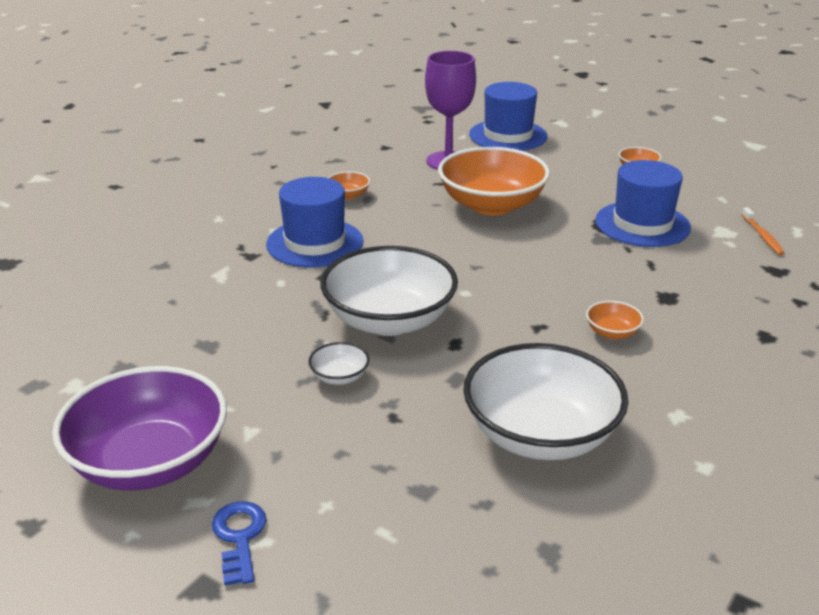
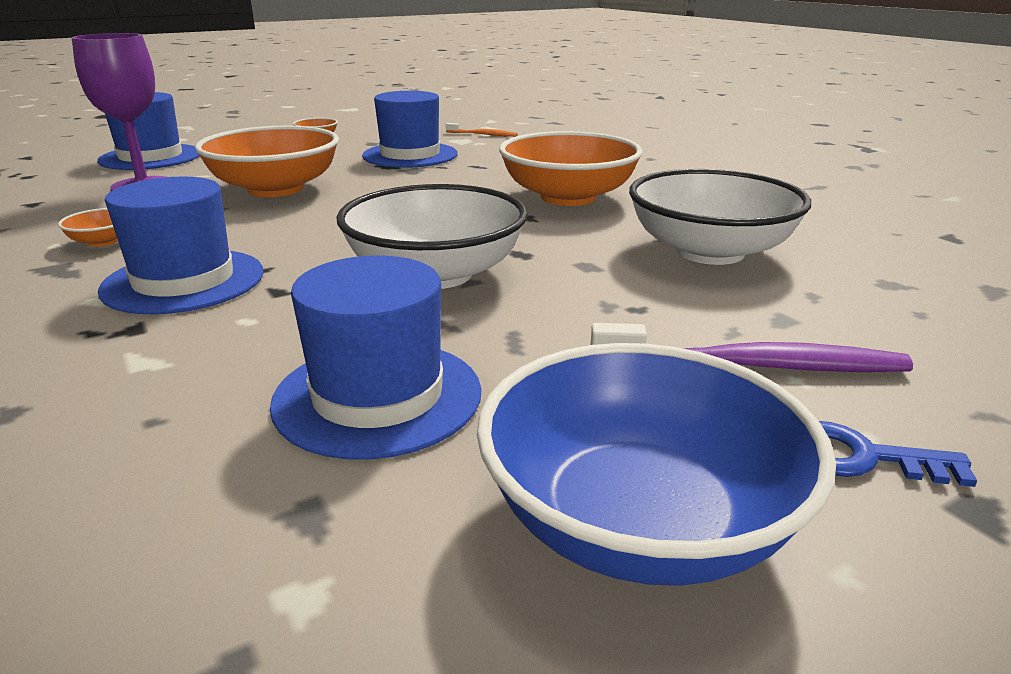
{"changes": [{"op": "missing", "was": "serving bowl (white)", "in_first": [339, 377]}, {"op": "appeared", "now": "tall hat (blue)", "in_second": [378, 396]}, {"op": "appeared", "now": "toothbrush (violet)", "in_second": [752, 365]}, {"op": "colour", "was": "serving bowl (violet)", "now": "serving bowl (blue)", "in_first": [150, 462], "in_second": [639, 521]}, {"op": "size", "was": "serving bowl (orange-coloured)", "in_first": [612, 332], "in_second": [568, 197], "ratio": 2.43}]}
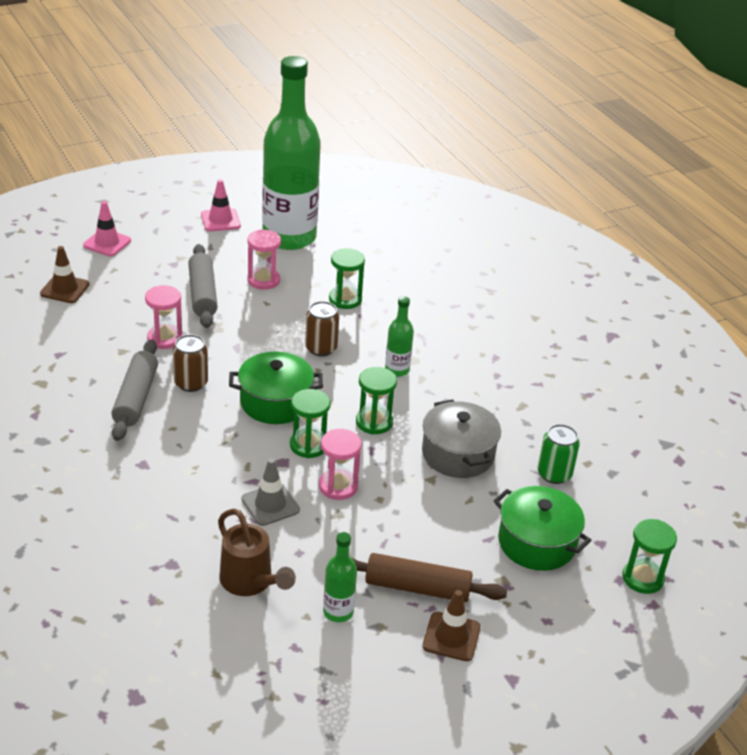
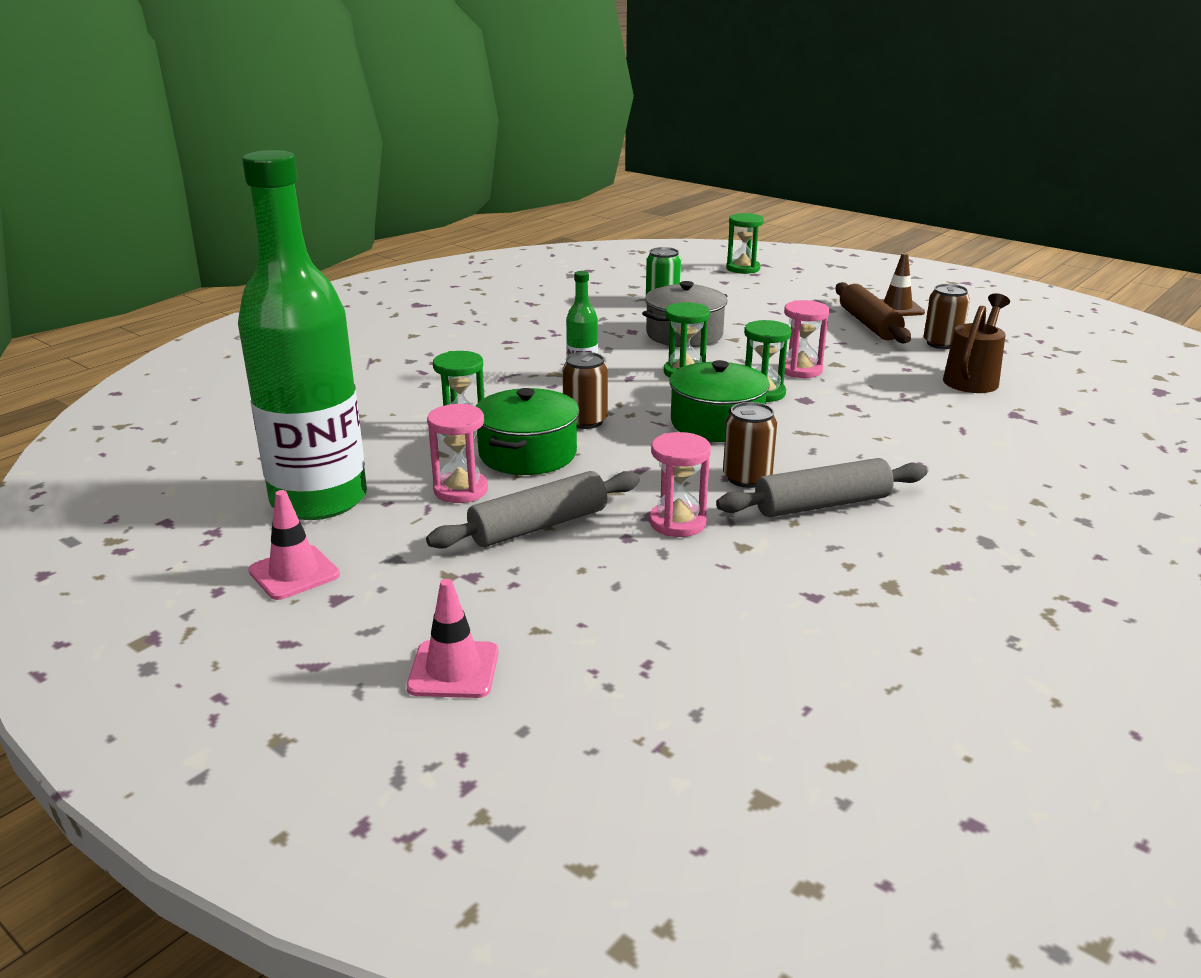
{"changes": [{"op": "missing", "was": "traffic cone (dark brown)", "in_first": [65, 289]}, {"op": "missing", "was": "traffic cone (ash-grey)", "in_first": [270, 504]}, {"op": "relocated", "was": "pot (emerald)", "in_first": [536, 543], "in_second": [528, 454]}, {"op": "exchanged", "was": "bottle (emerald)", "now": "soda can (dark brown)", "in_first": [338, 612], "in_second": [942, 343]}]}
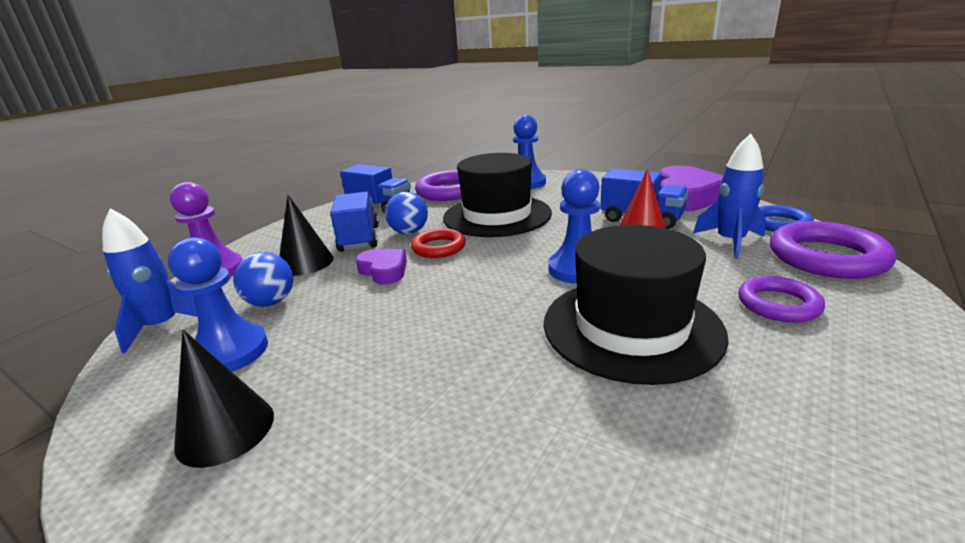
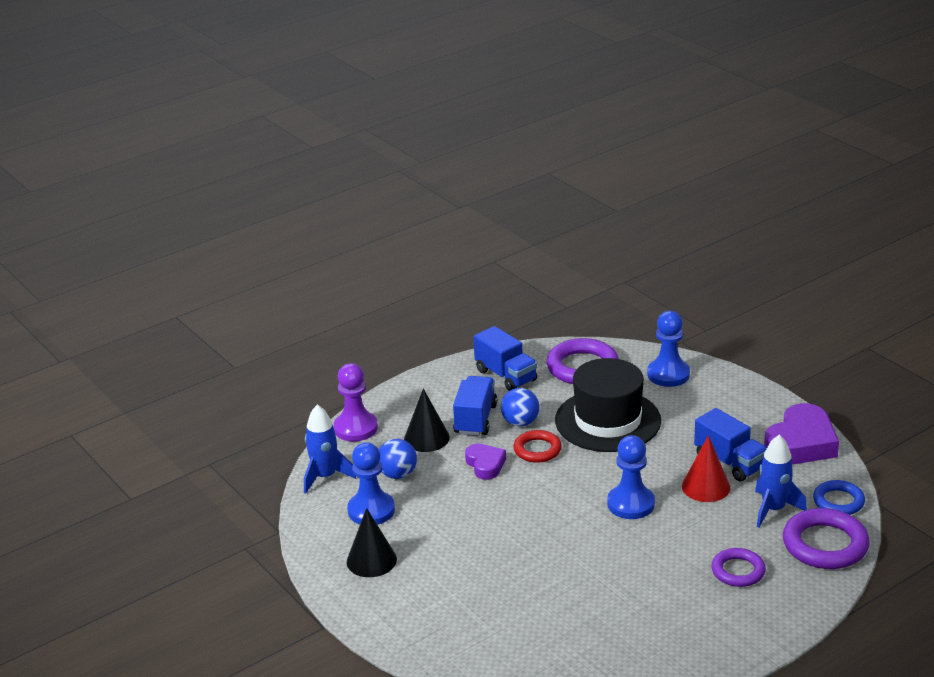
{"changes": [{"op": "missing", "was": "tall hat (ebony)", "in_first": [631, 327]}]}
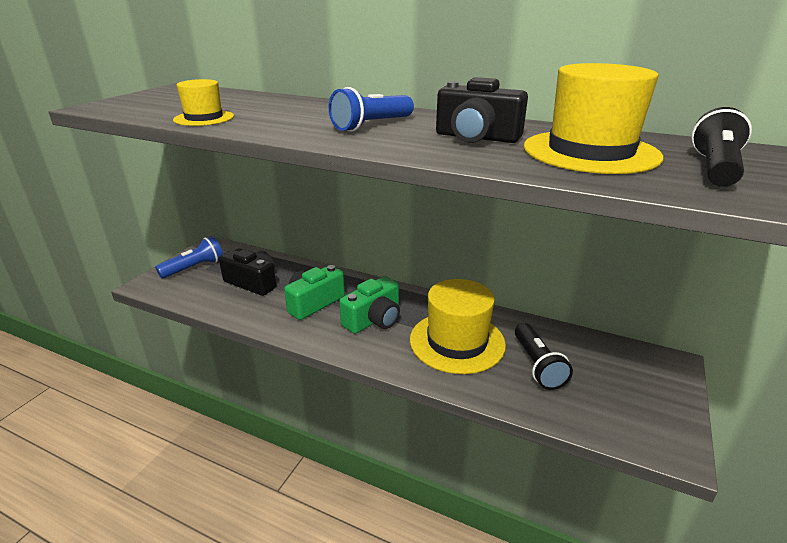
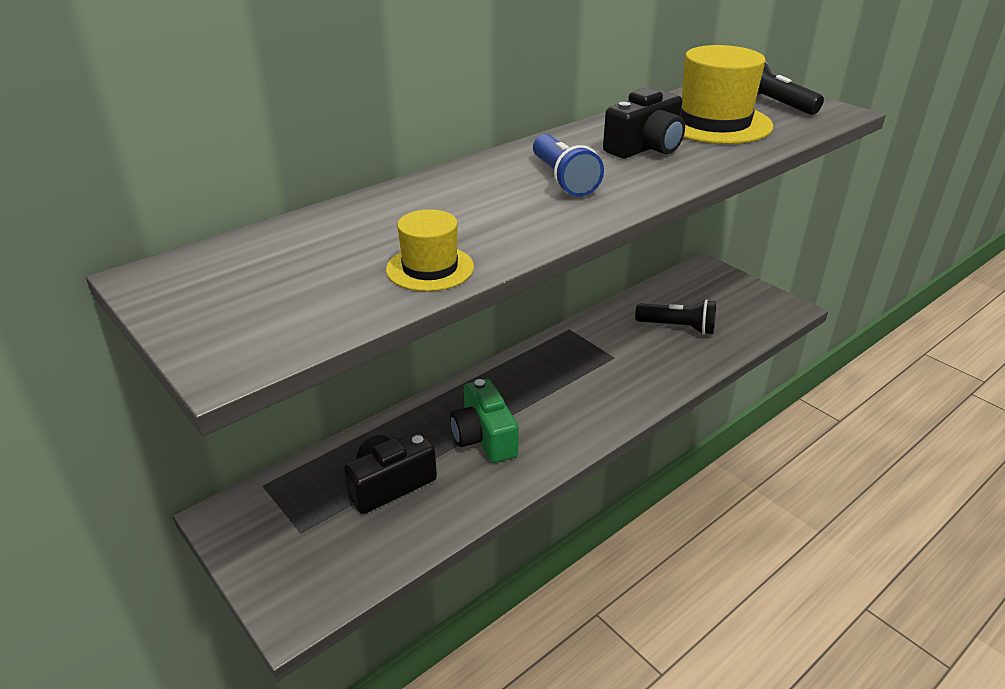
{"changes": [{"op": "missing", "was": "torch (blue)", "in_first": [195, 268]}, {"op": "missing", "was": "compact camera (emerald)", "in_first": [374, 319]}, {"op": "missing", "was": "tall hat (golden)", "in_first": [457, 342]}]}
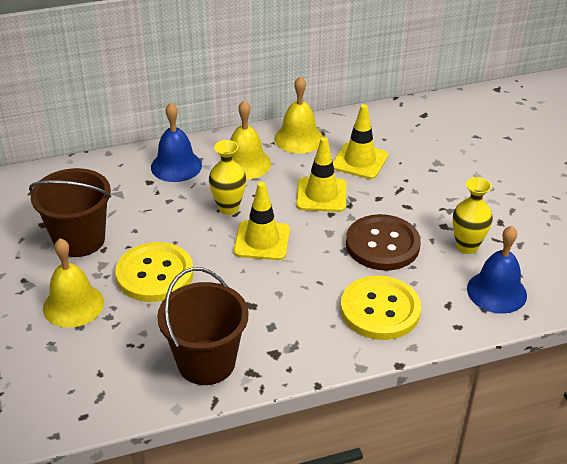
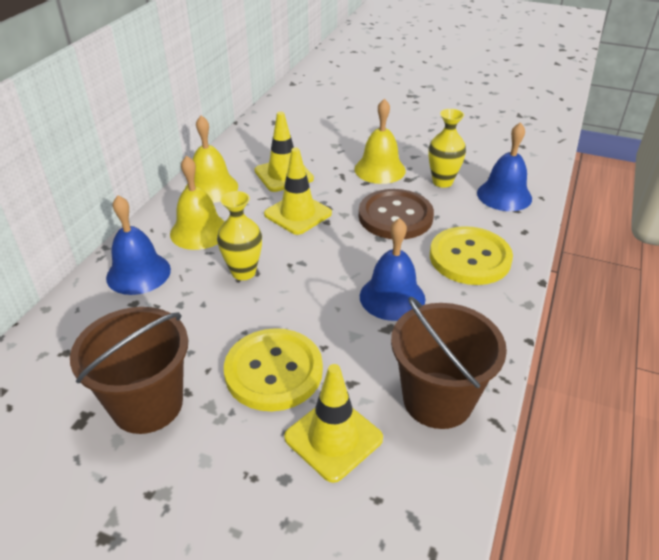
{"changes": [{"op": "appeared", "now": "bell (blue)", "in_second": [392, 297]}, {"op": "relocated", "was": "bell (golden)", "in_first": [73, 305], "in_second": [380, 169]}, {"op": "relocated", "was": "traffic cone (golden)", "in_first": [262, 241], "in_second": [333, 438]}]}
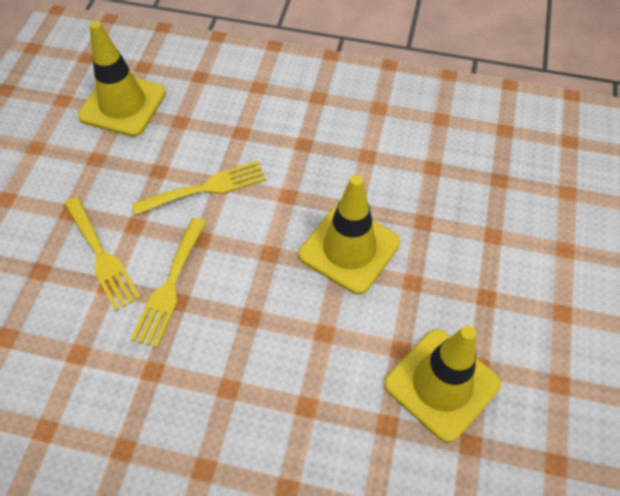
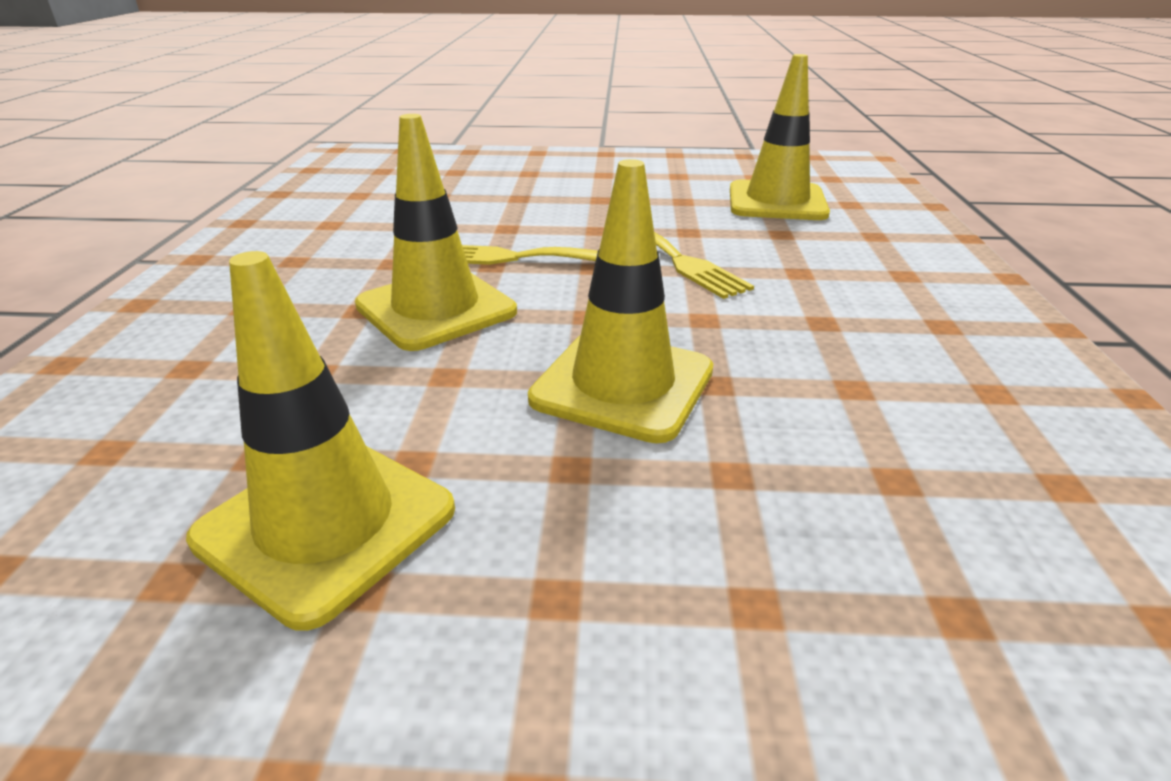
{"changes": [{"op": "missing", "was": "fork (golden)", "in_first": [102, 256]}, {"op": "appeared", "now": "traffic cone (golden)", "in_second": [436, 308]}]}
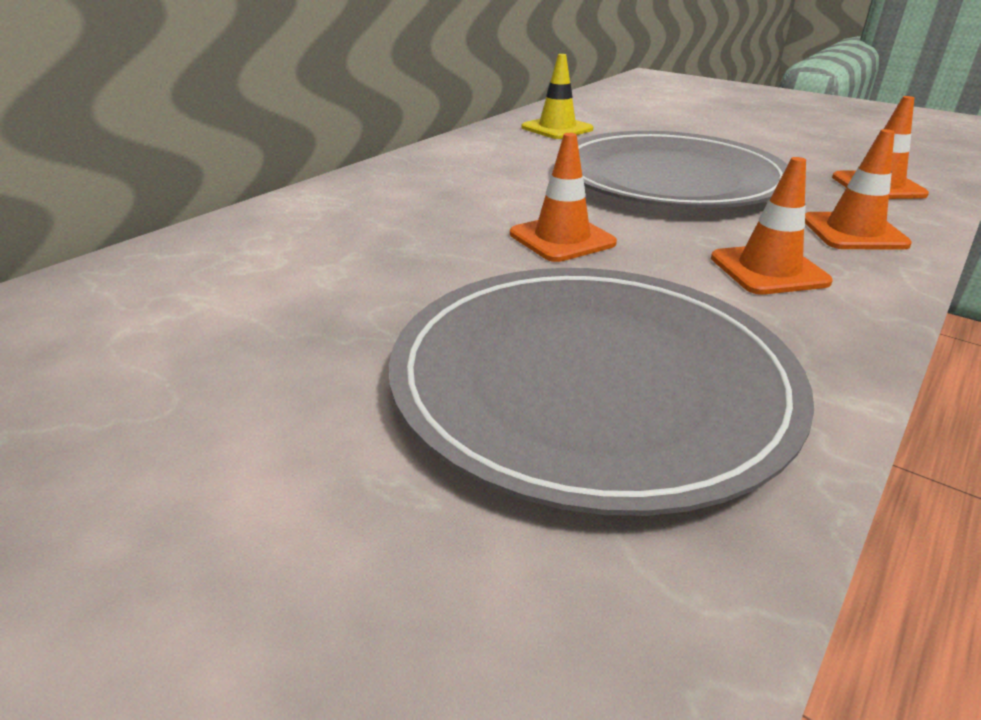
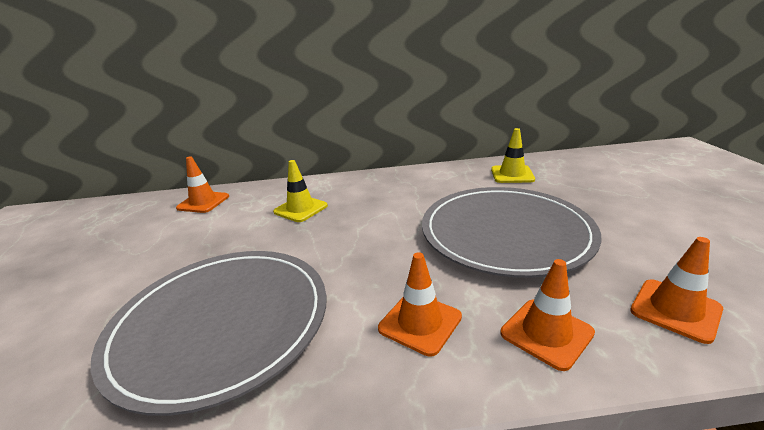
{"changes": [{"op": "appeared", "now": "traffic cone (golden)", "in_second": [300, 209]}, {"op": "relocated", "was": "traffic cone (orange-coloured)", "in_first": [562, 239], "in_second": [203, 202]}]}
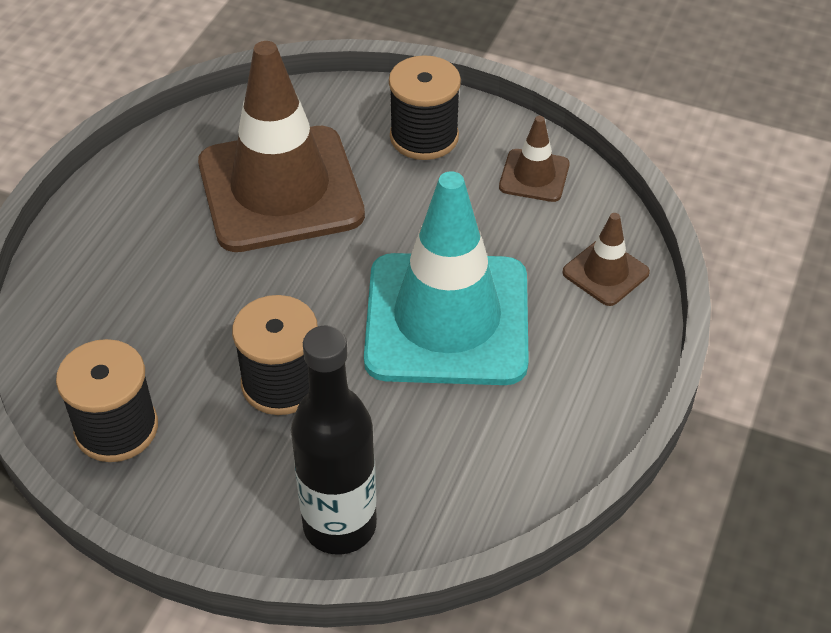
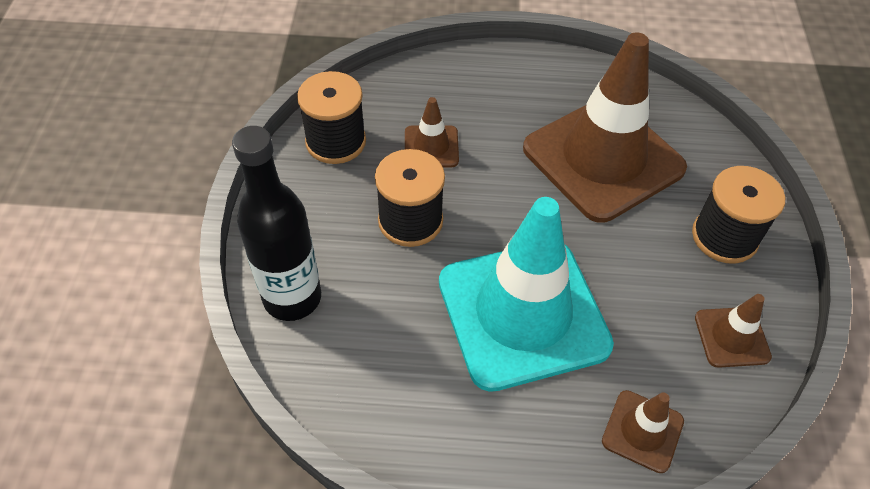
{"changes": [{"op": "appeared", "now": "traffic cone (dark brown)", "in_second": [431, 147]}]}
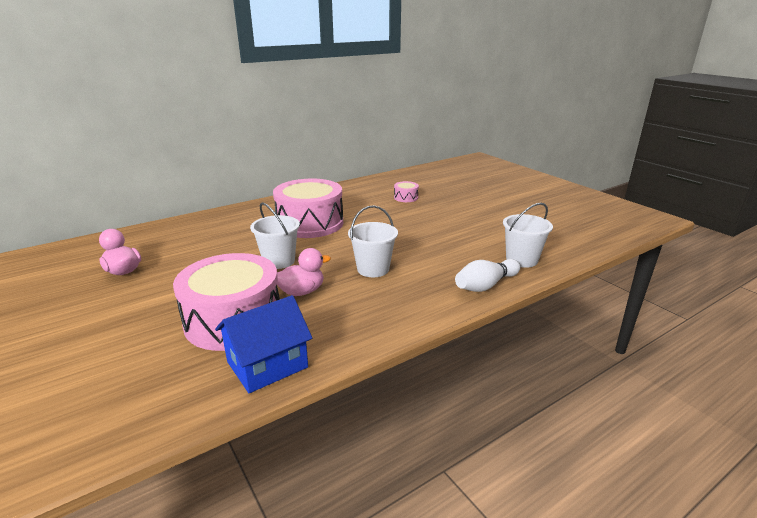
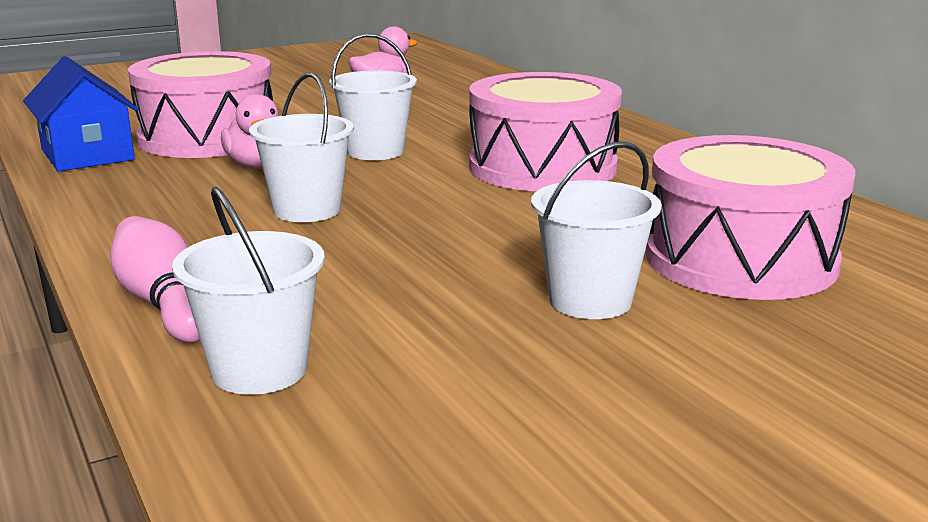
{"changes": [{"op": "appeared", "now": "sand bucket (white)", "in_second": [590, 301]}, {"op": "colour", "was": "tenpin (white)", "now": "tenpin (rosy)", "in_first": [486, 285], "in_second": [163, 304]}, {"op": "size", "was": "snare drum (rosy)", "in_first": [406, 197], "in_second": [740, 259], "ratio": 2.41}]}
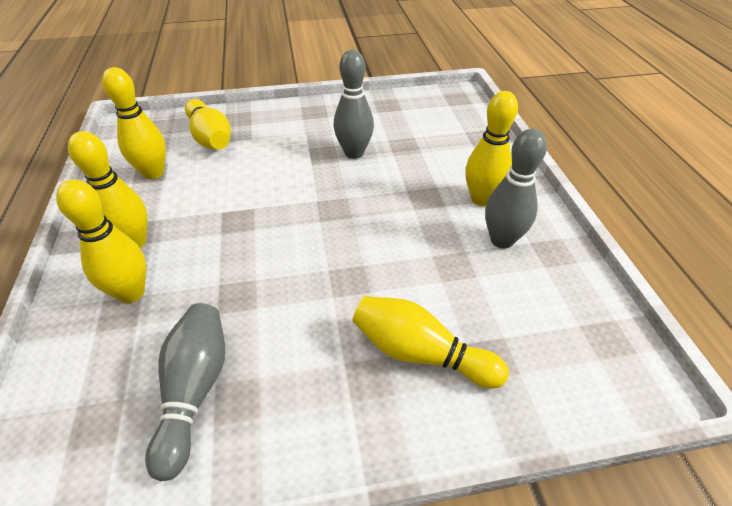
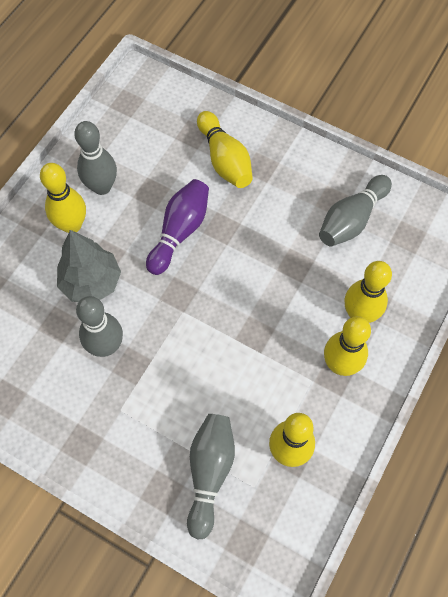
{"changes": [{"op": "appeared", "now": "tree (ash-grey)", "in_second": [91, 283]}, {"op": "appeared", "now": "tenpin (violet)", "in_second": [179, 232]}, {"op": "colour", "was": "tenpin (golden)", "now": "tenpin (ash-grey)", "in_first": [210, 138], "in_second": [209, 473]}]}
